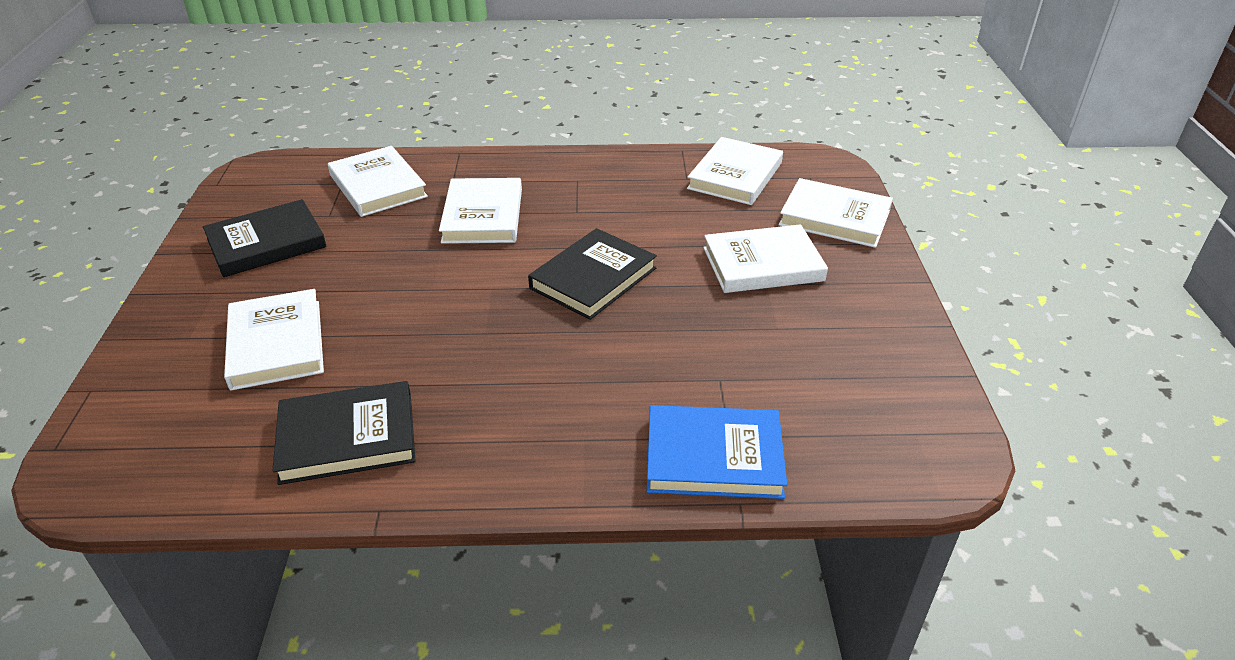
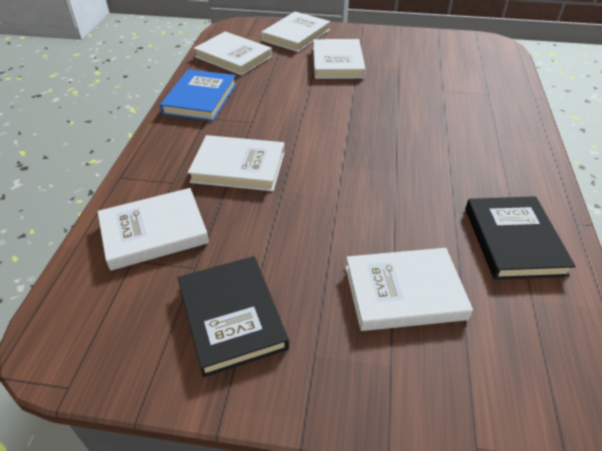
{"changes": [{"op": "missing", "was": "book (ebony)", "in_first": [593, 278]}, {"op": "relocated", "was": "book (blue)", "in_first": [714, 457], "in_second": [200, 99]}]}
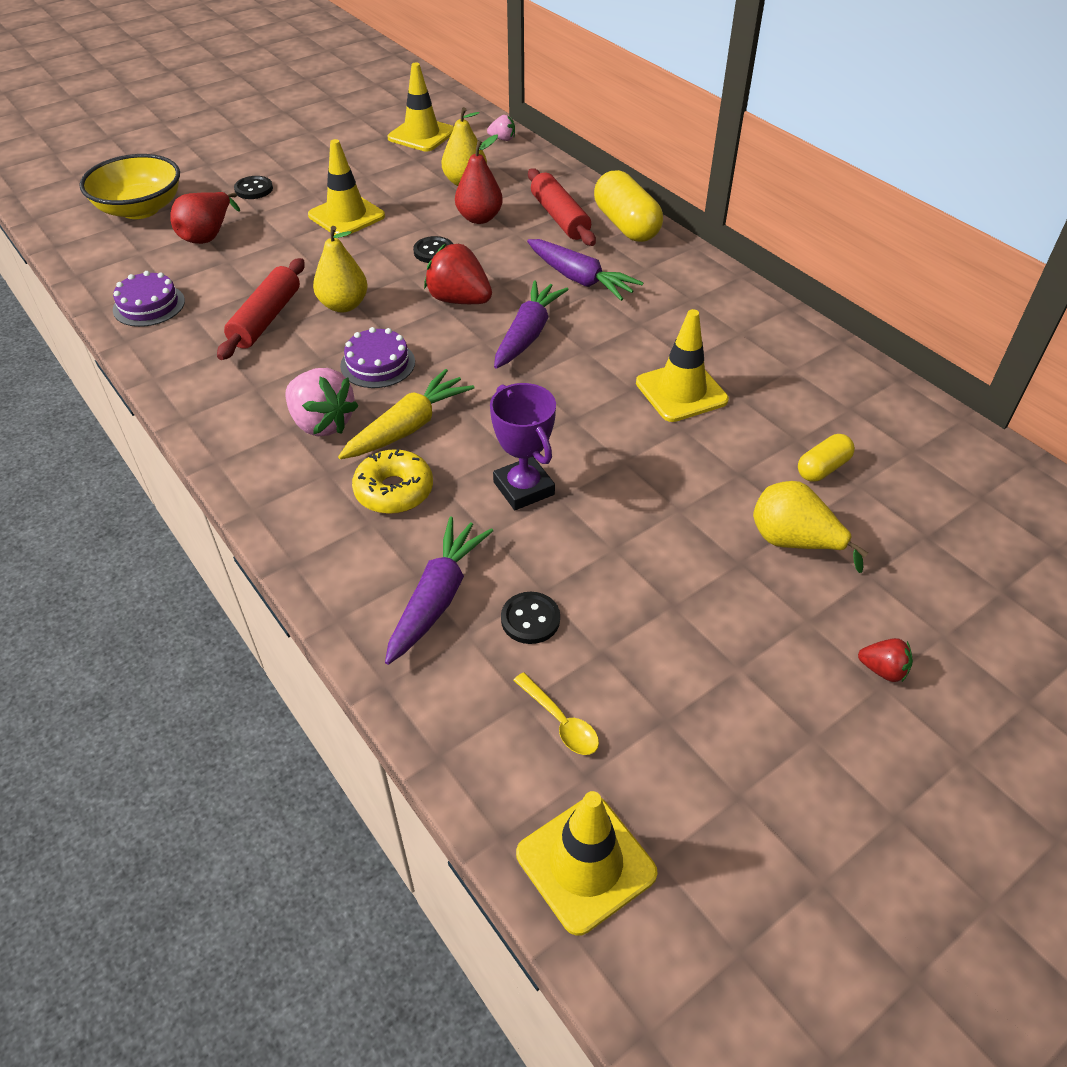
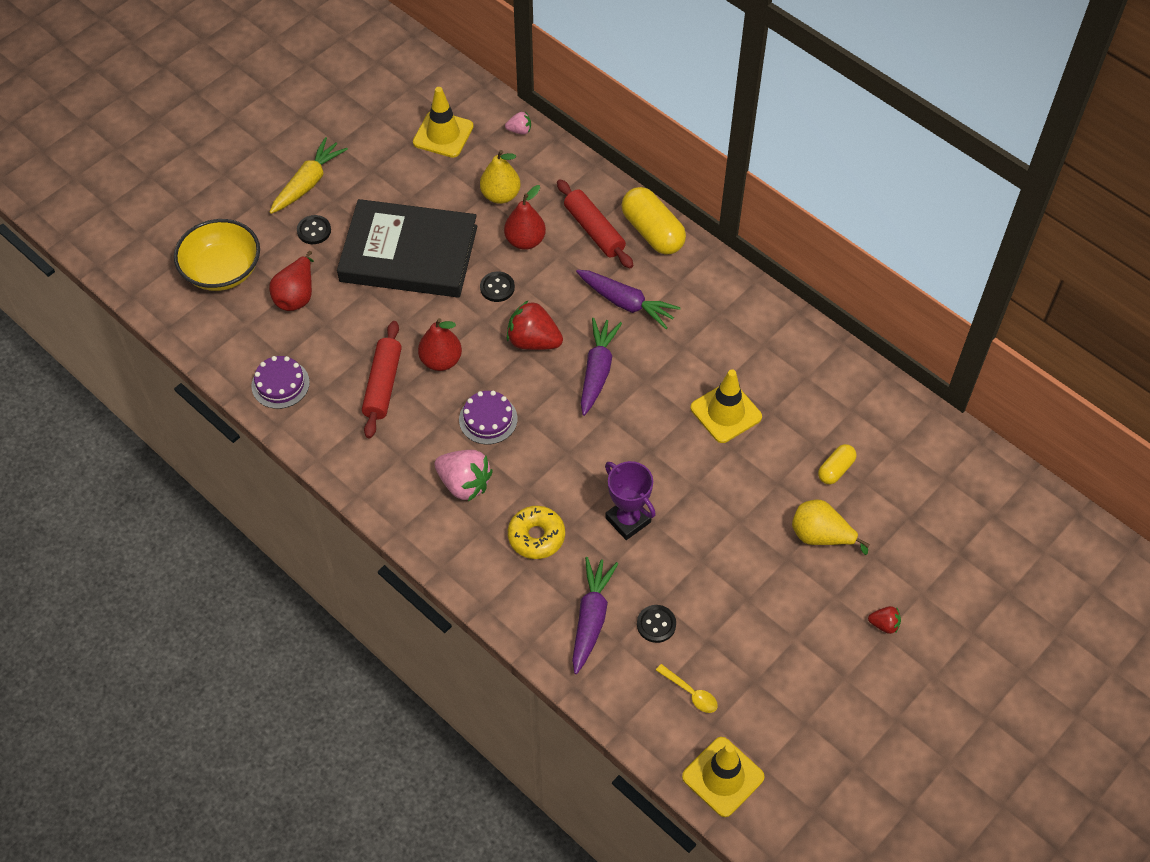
{"changes": [{"op": "relocated", "was": "carrot (golden)", "in_first": [408, 427], "in_second": [308, 183]}, {"op": "exchanged", "was": "traffic cone (golden)", "now": "book (ebony)", "in_first": [346, 216], "in_second": [409, 254]}, {"op": "colour", "was": "pear (golden)", "now": "pear (scarlet)", "in_first": [343, 305], "in_second": [441, 360]}]}
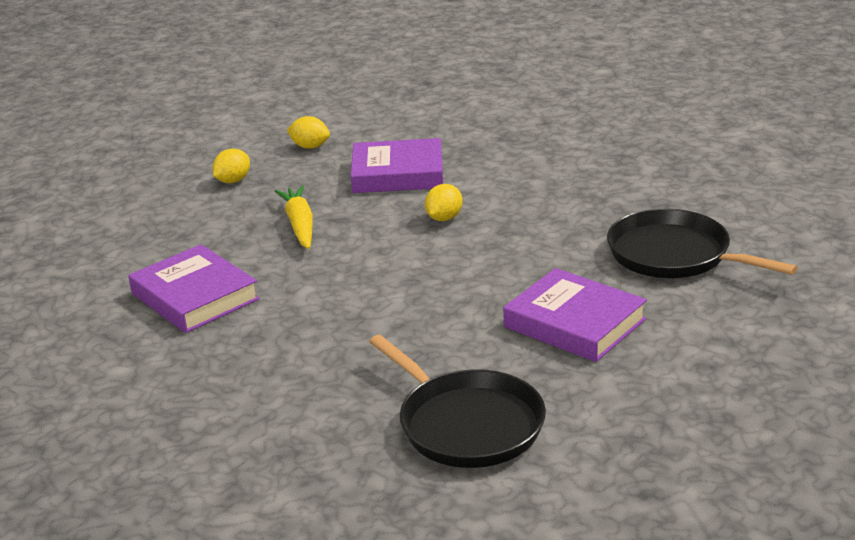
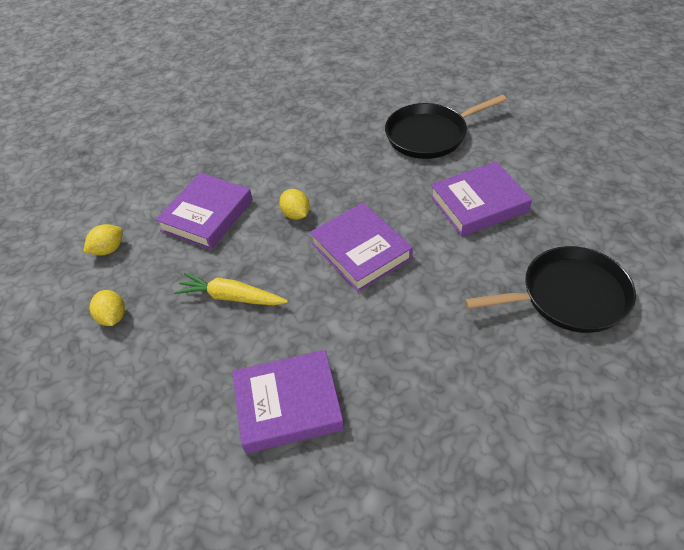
{"changes": [{"op": "appeared", "now": "book (violet)", "in_second": [361, 251]}]}
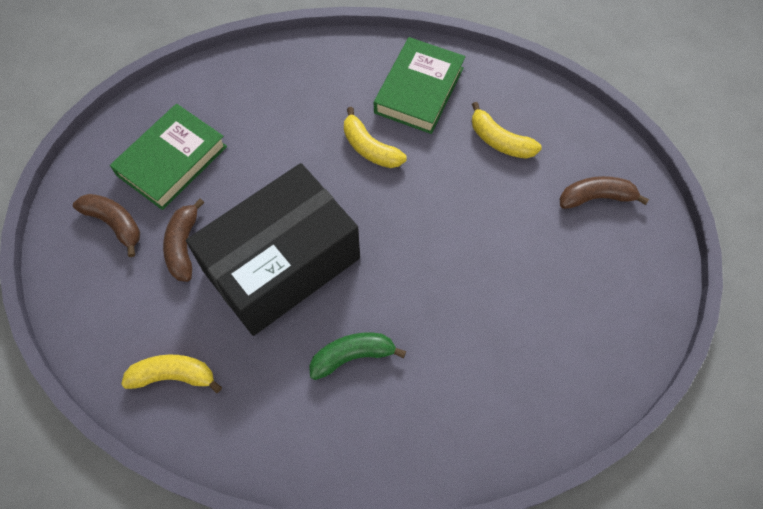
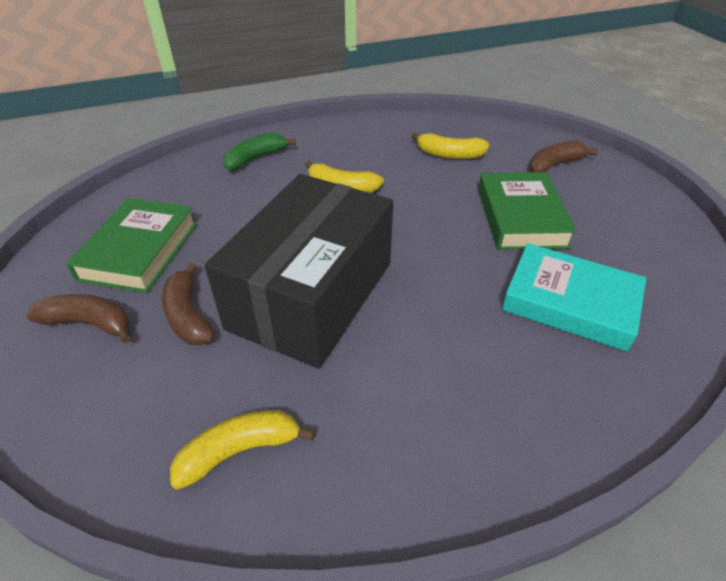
{"changes": [{"op": "appeared", "now": "book (aqua)", "in_second": [569, 302]}, {"op": "relocated", "was": "banana (emerald)", "in_first": [352, 356], "in_second": [255, 159]}, {"op": "relocated", "was": "book (emerald)", "in_first": [419, 90], "in_second": [521, 217]}]}
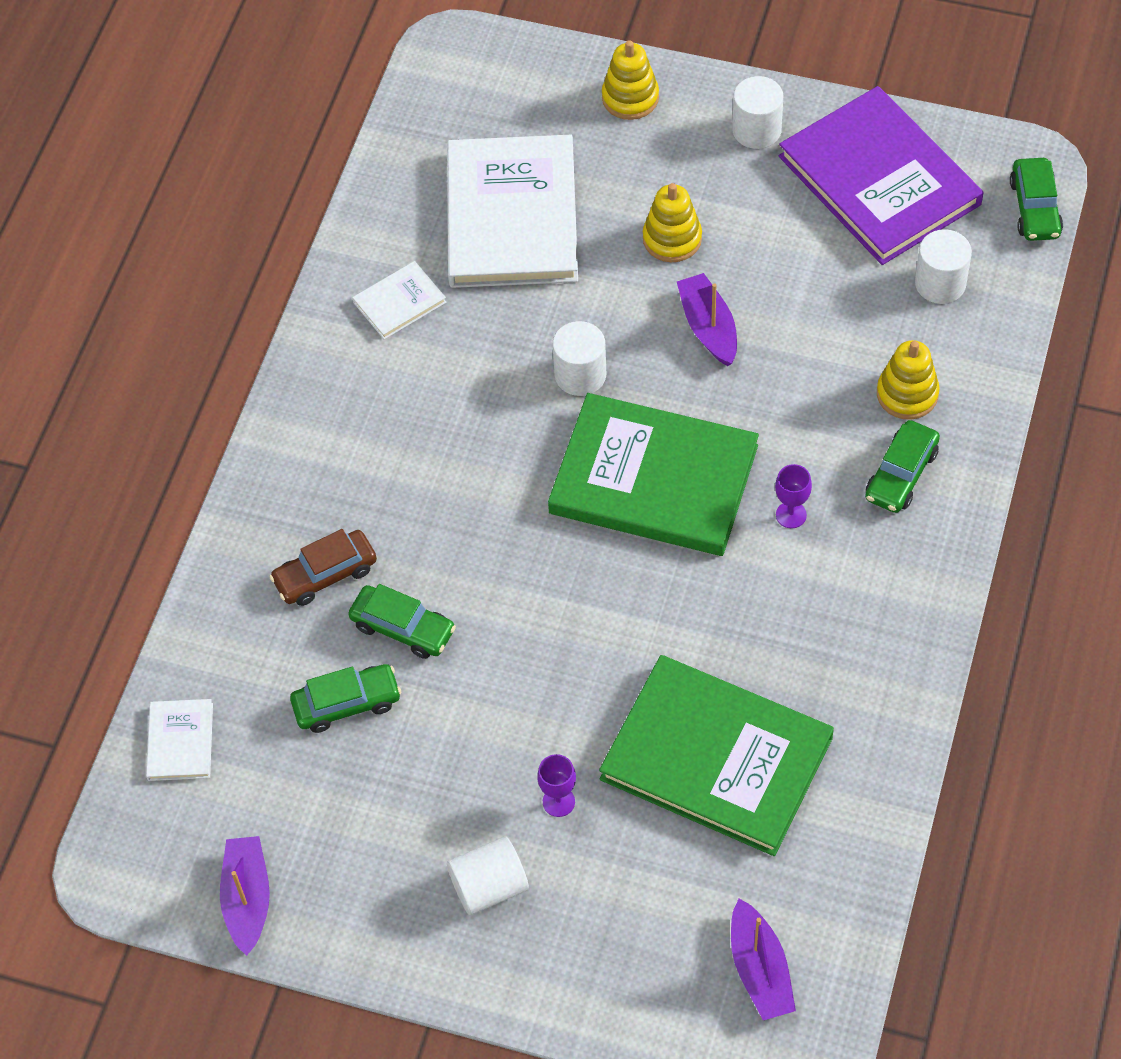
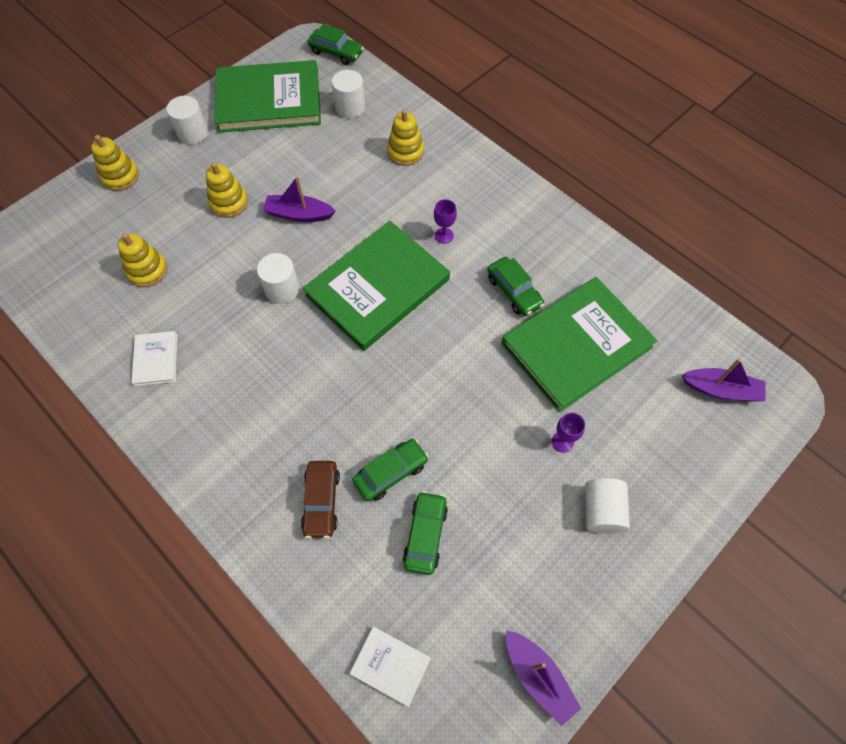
{"changes": [{"op": "relocated", "was": "toy car (emerald)", "in_first": [901, 474], "in_second": [514, 291]}, {"op": "exchanged", "was": "book (white)", "now": "ring stacker (golden)", "in_first": [512, 216], "in_second": [147, 270]}, {"op": "colour", "was": "book (violet)", "now": "book (emerald)", "in_first": [879, 180], "in_second": [269, 100]}, {"op": "spun", "was": "toy boat (violet)", "in_first": [247, 899], "in_second": [538, 677], "clockwise": -150}]}
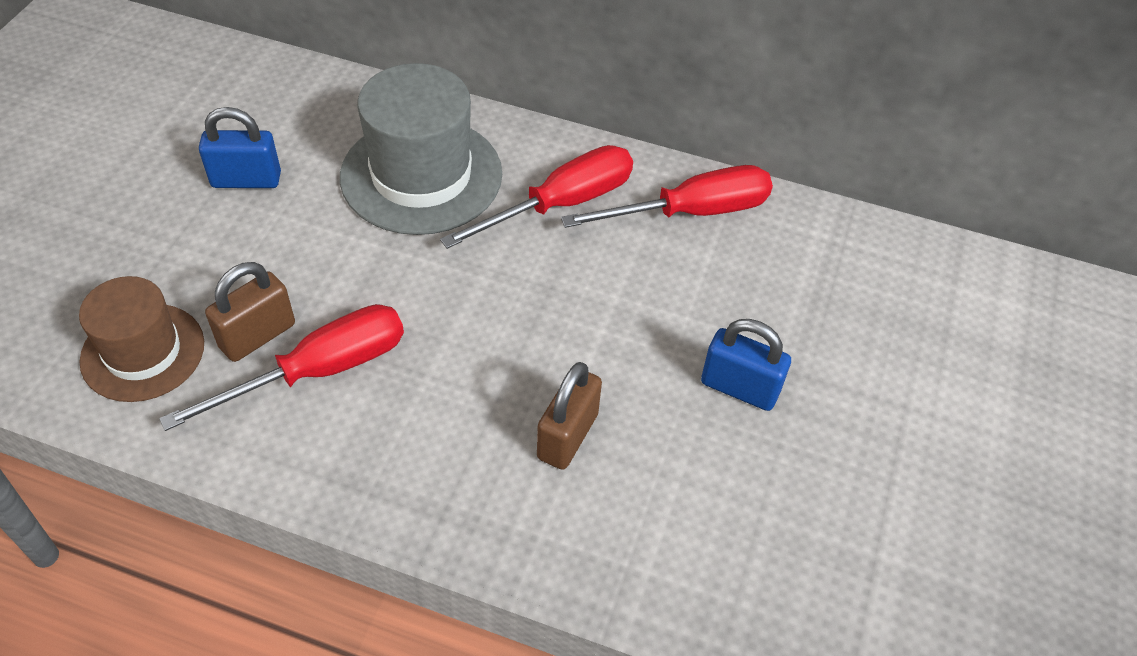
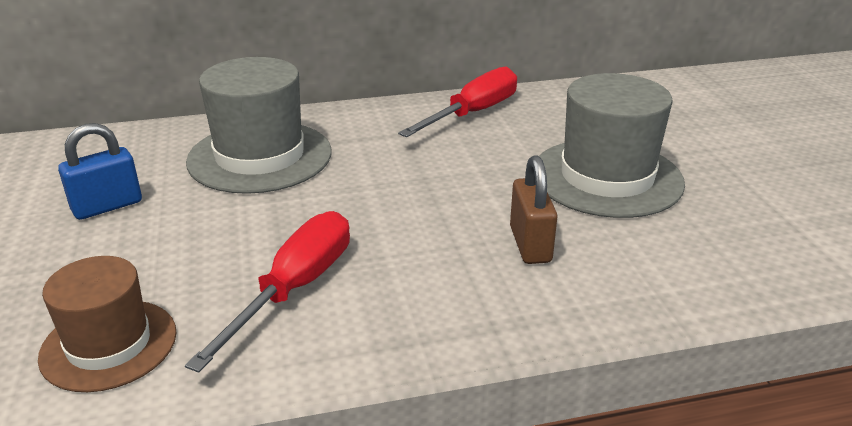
{"changes": [{"op": "missing", "was": "lock (dark brown)", "in_first": [257, 336]}, {"op": "missing", "was": "flat screwdriver (scarlet)", "in_first": [561, 204]}, {"op": "exchanged", "was": "lock (blue)", "now": "tall hat (ash-grey)", "in_first": [739, 388], "in_second": [607, 177]}]}
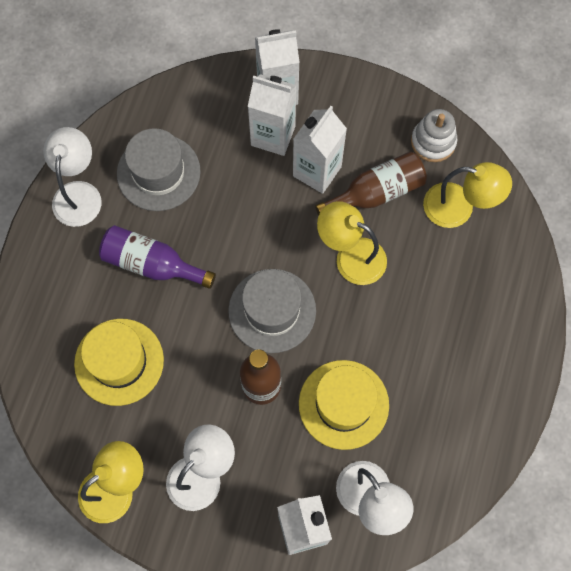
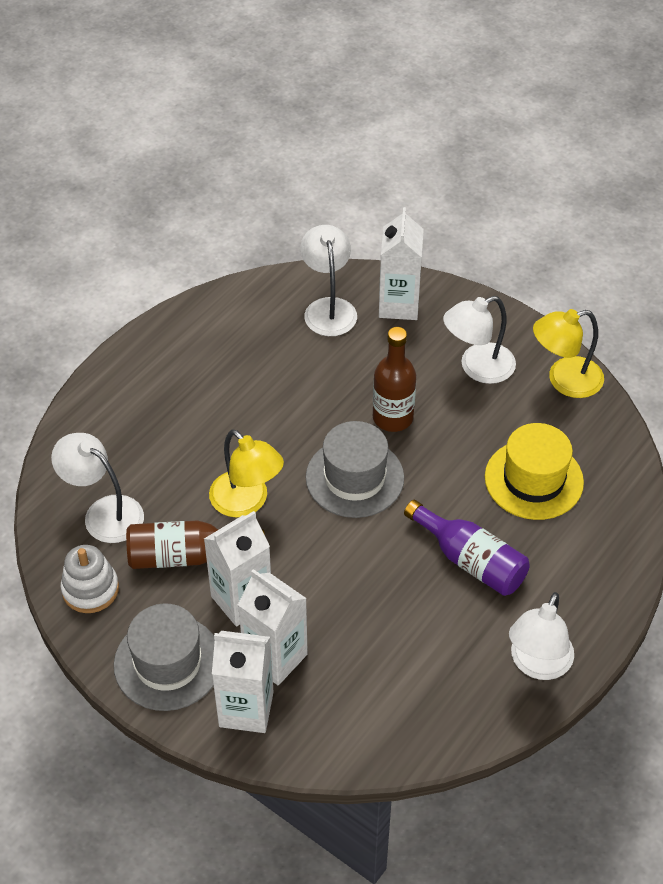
{"changes": [{"op": "missing", "was": "tall hat (golden)", "in_first": [343, 404]}, {"op": "relocated", "was": "tall hat (ash-grey)", "in_first": [158, 172], "in_second": [168, 662]}, {"op": "colour", "was": "lamp (golden)", "now": "lamp (white)", "in_first": [459, 208], "in_second": [104, 513]}]}
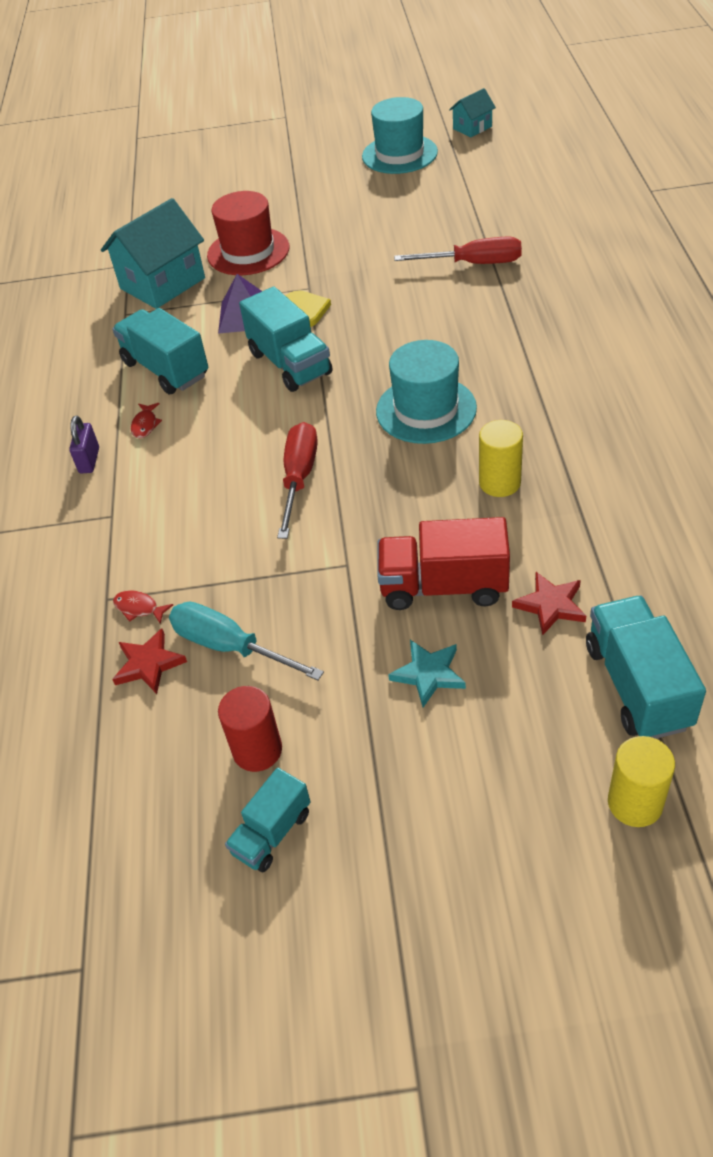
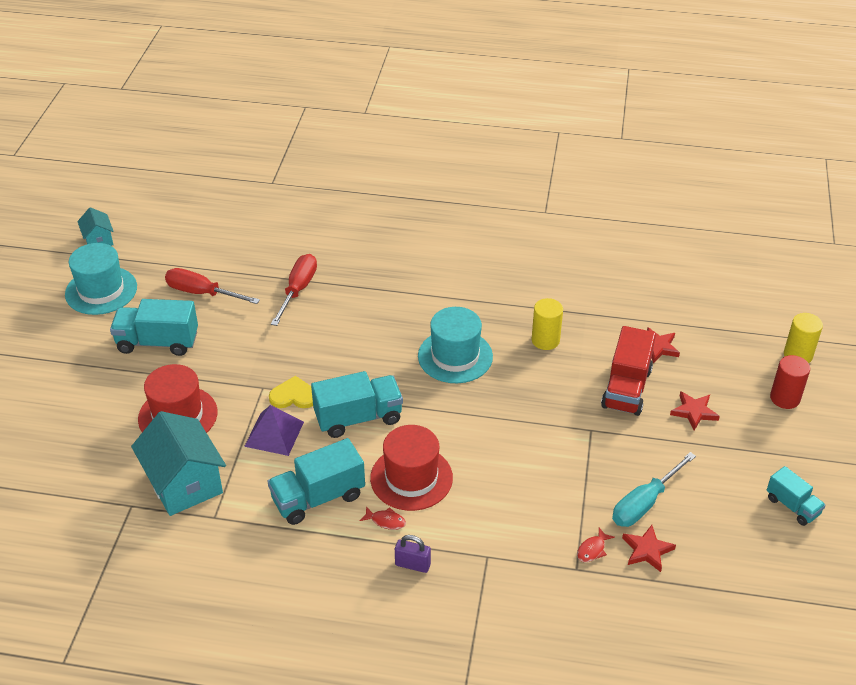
{"changes": [{"op": "appeared", "now": "tall hat (scarlet)", "in_second": [411, 478]}, {"op": "relocated", "was": "solid cylinder (scarlet)", "in_first": [257, 750], "in_second": [785, 398]}, {"op": "relocated", "was": "flat screwdriver (scarlet)", "in_first": [299, 478], "in_second": [202, 293]}, {"op": "relocated", "was": "lorry (aqua)", "in_first": [637, 685], "in_second": [158, 342]}, {"op": "colour", "was": "five-pointed star (aqua)", "now": "five-pointed star (scarlet)", "in_first": [428, 674], "in_second": [694, 412]}]}
